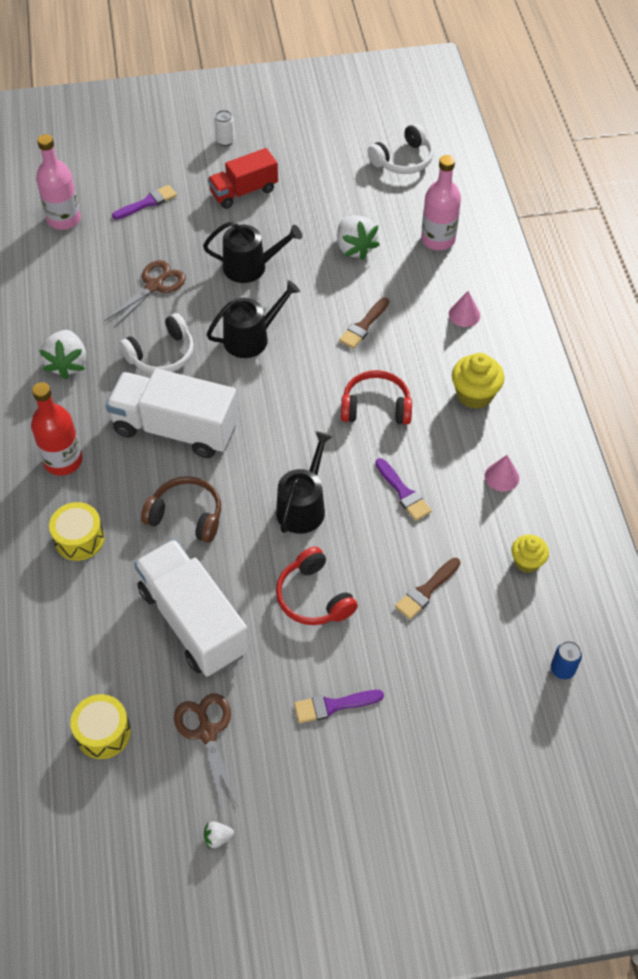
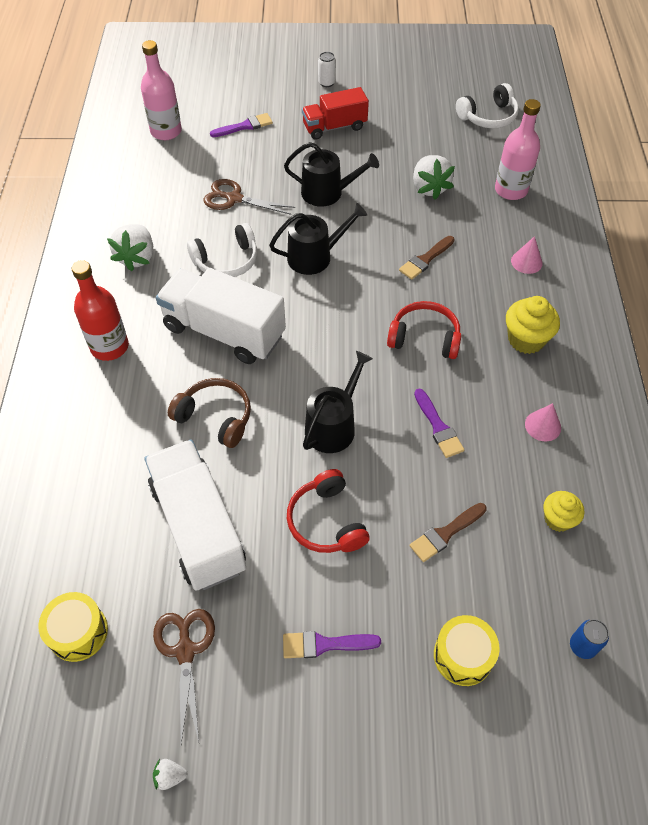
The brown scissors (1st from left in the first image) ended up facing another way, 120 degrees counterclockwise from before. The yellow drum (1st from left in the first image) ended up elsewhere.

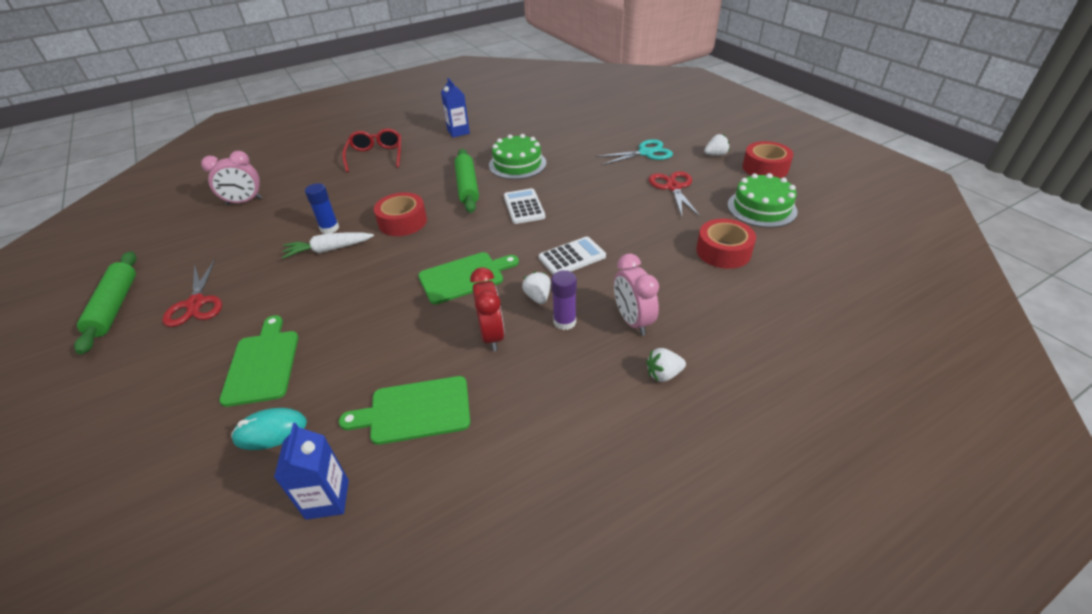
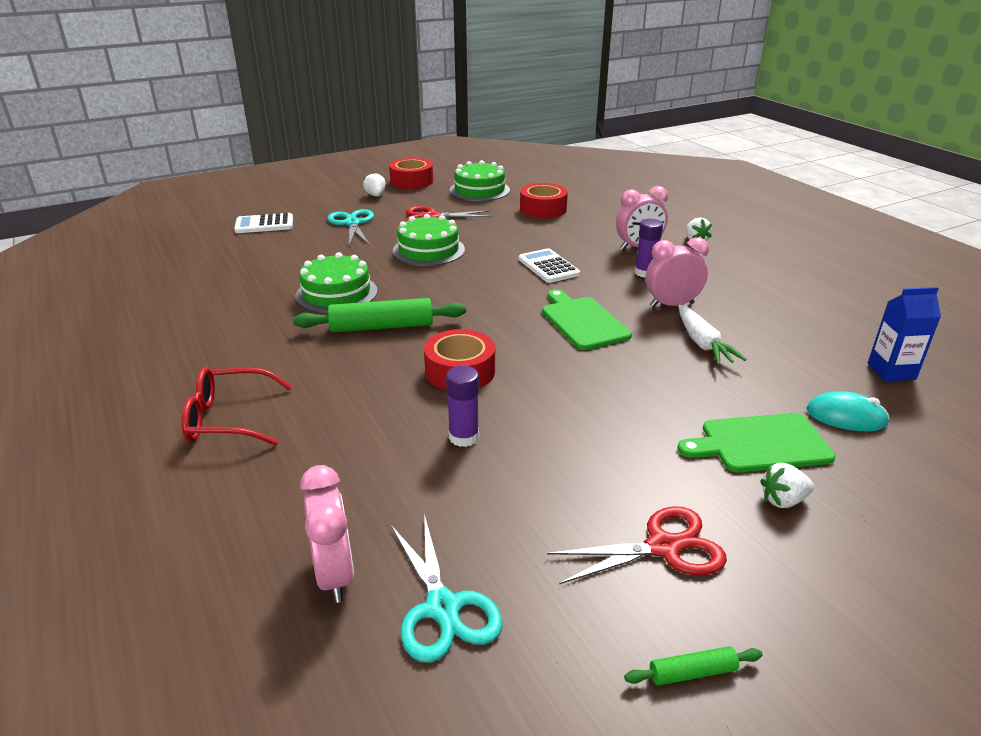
The white calculator (1st from left) ended up elsewhere. The second view gained the turquoise scissors (2nd from left). The second view gained the green cake (2nd from left). What was the blue glue stick turned into the purple glue stick (1st from left). The size of the green rolling pin (1st from left in the first image) changed by a factor of 0.48. What was the red clock turned into the pink clock (3rd from left). The white carrot ended up elsewhere. The white strawberry (1st from left in the first image) ended up elsewhere. The turquoise mouse ended up facing another way, 60 degrees counterclockwise from before. The second view lost the green cutting board (2nd from left). The second view lost the blue carton (2nd from left).

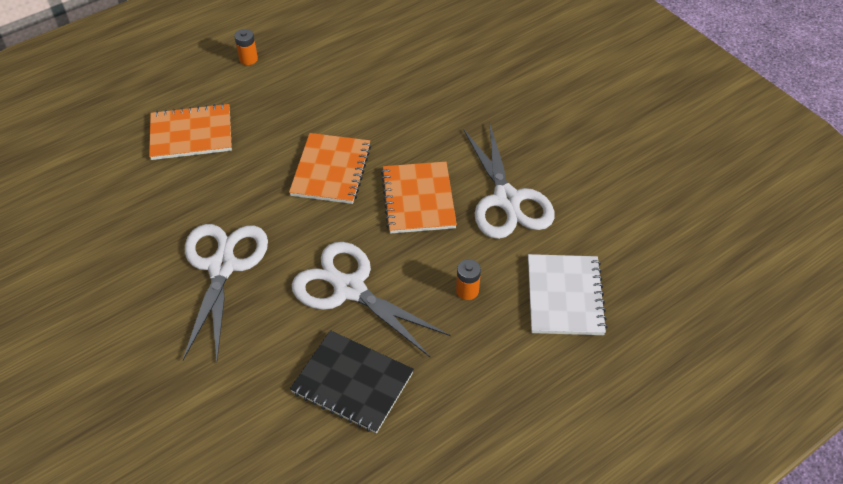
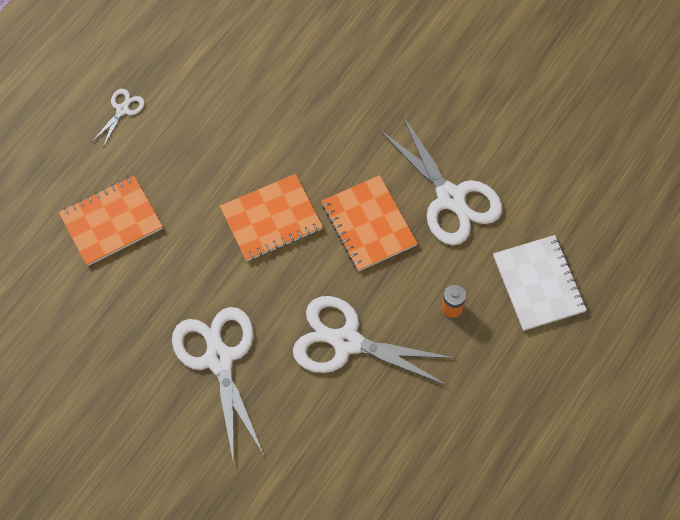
Where the orange battery (1st from left) stood, the white scissors (1st from left) came to stand. The orange notebook (2nd from left) ended up facing another way, 75 degrees clockwise from before. The second view lost the black notebook.

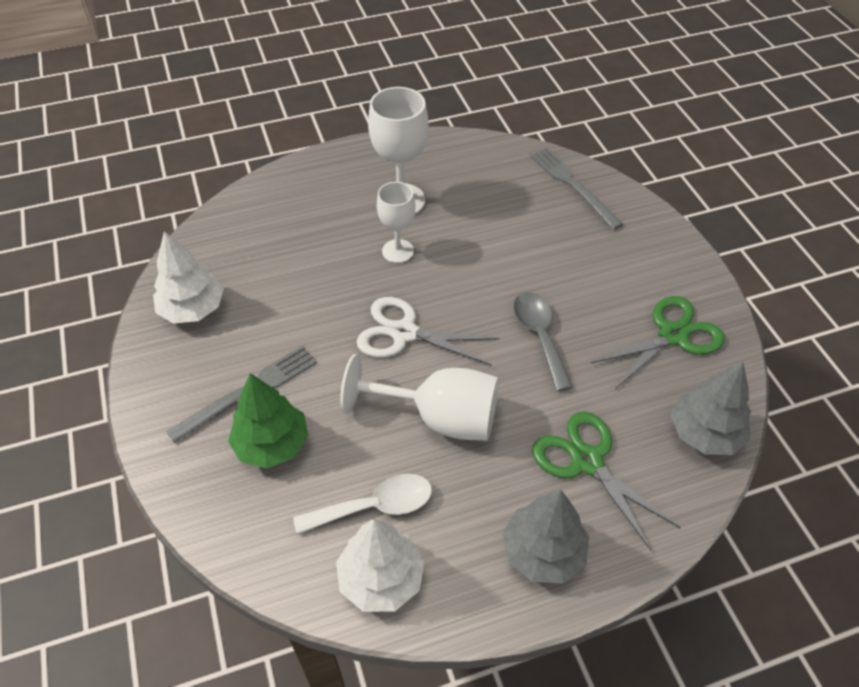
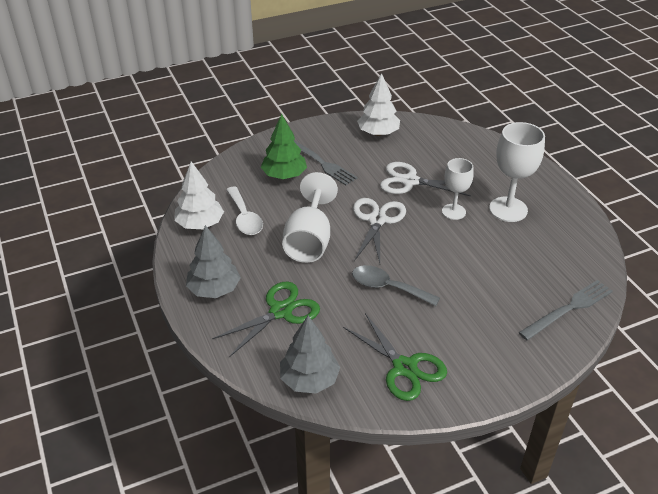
The grey spoon ended up facing another way, 135 degrees counterclockwise from before. The second view gained the white scissors (2nd from left).

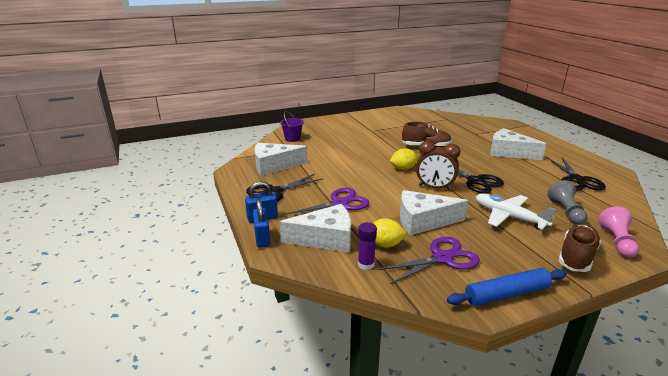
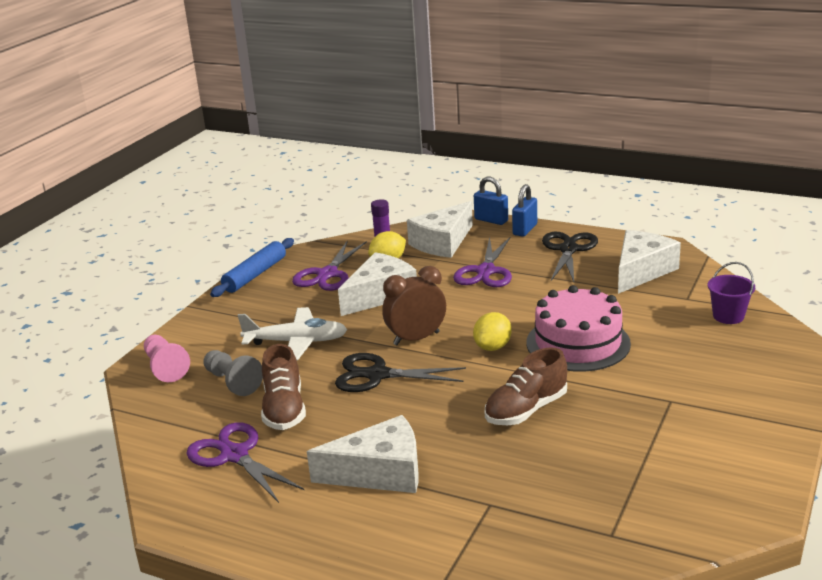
What was the black scissors (3rd from left) turned into the purple scissors (1st from left). The brown shoe (2nd from left in the first image) ended up elsewhere. The second view gained the pink cake.

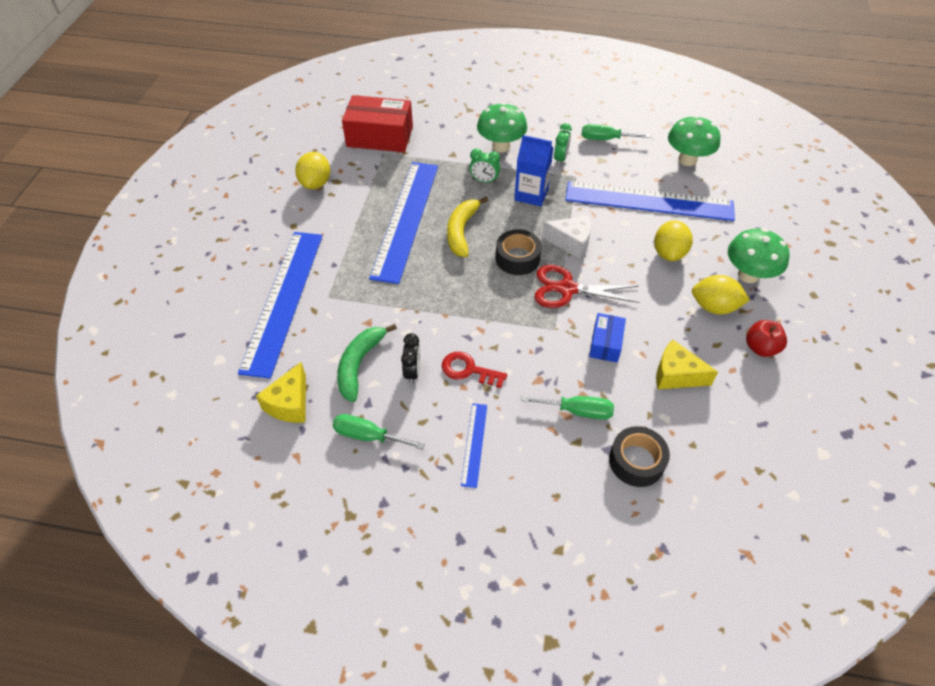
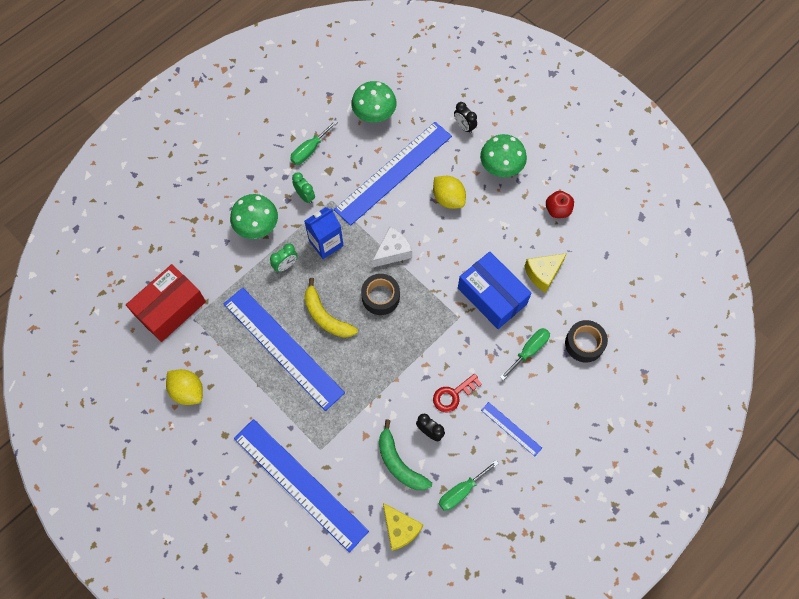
The second view gained the black clock (2nd from left). The size of the blue box changed by a factor of 1.87. The second view lost the red scissors. The second view lost the yellow lemon (3rd from left).

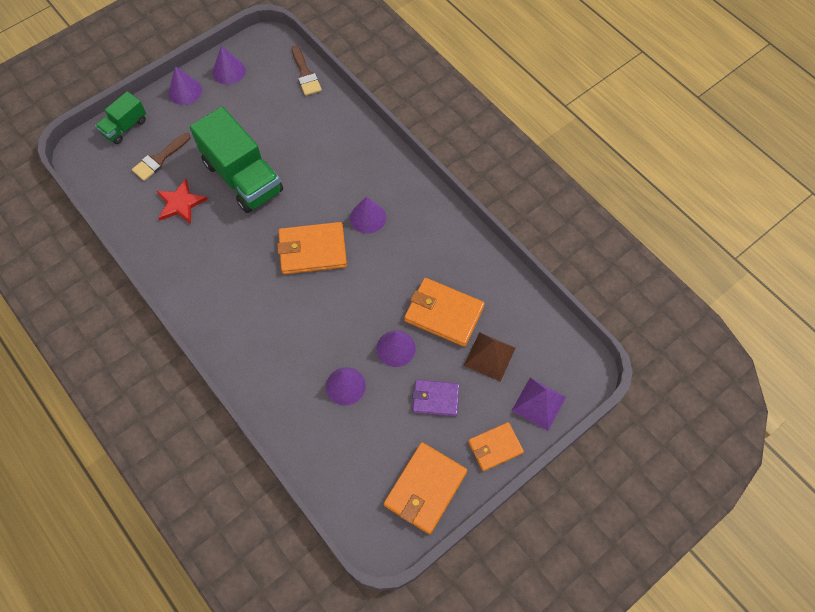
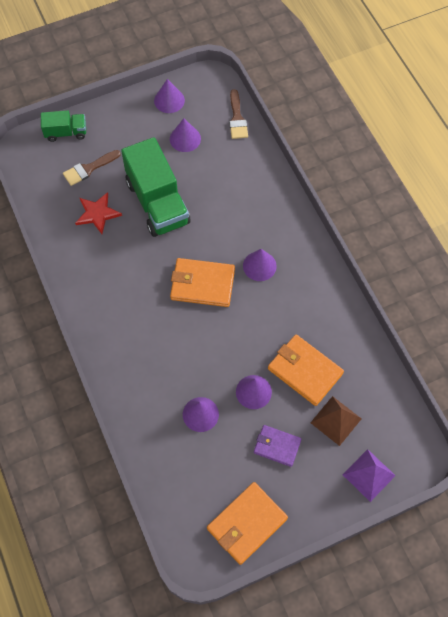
The green truck (1st from left) ended up facing another way, 150 degrees counterclockwise from before. The purple cone (1st from left in the first image) ended up elsewhere. The second view lost the orange wallet (4th from left).

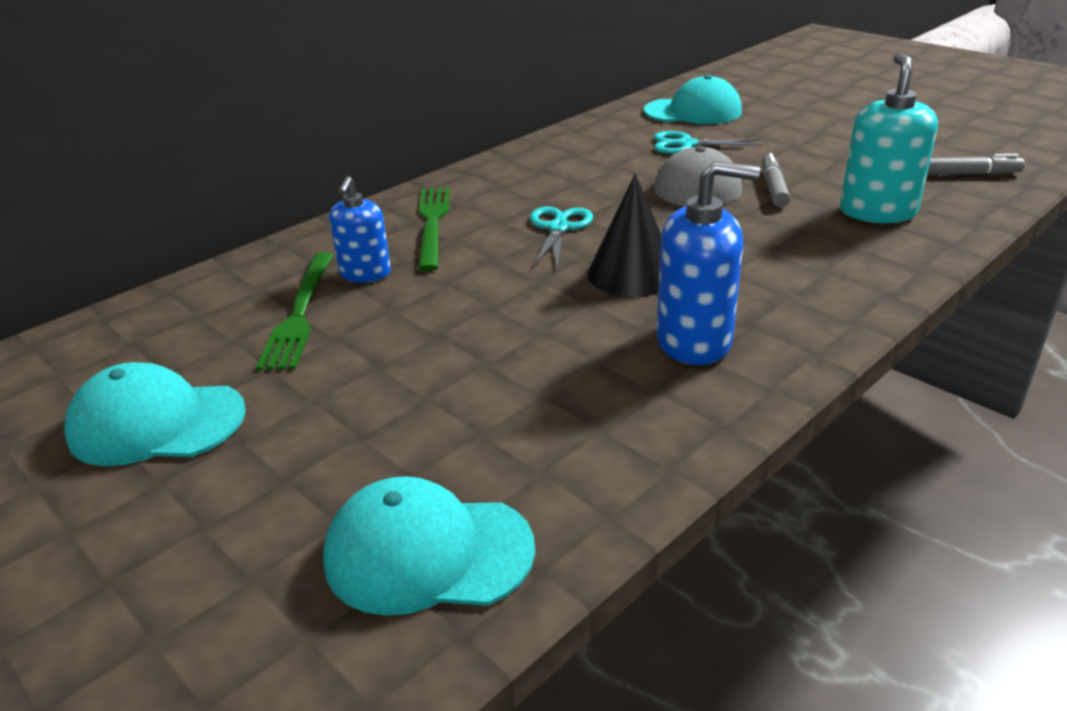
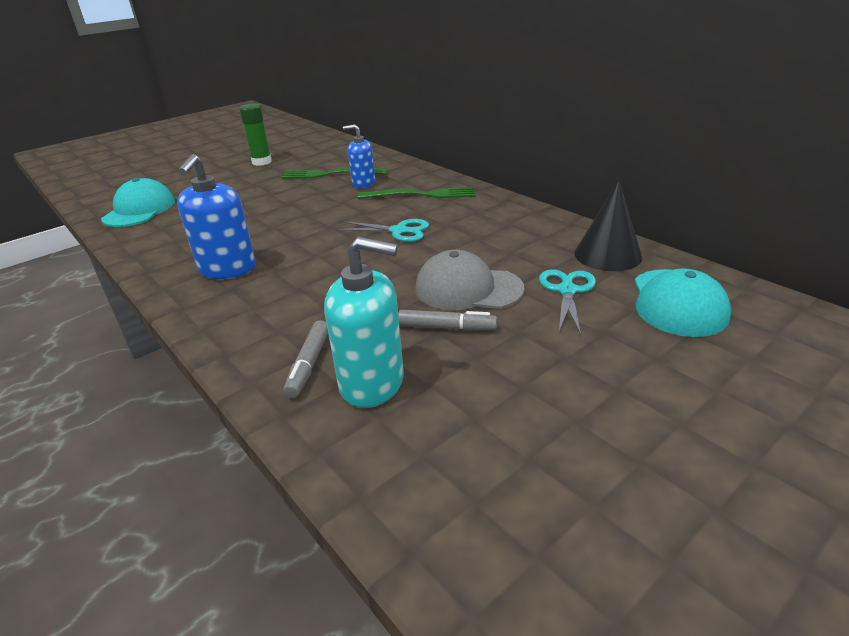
Where the turquoise cap (1st from left) stood, the green glue stick came to stand. The grey marker (2nd from left in the first image) ended up elsewhere. The black cone ended up elsewhere.

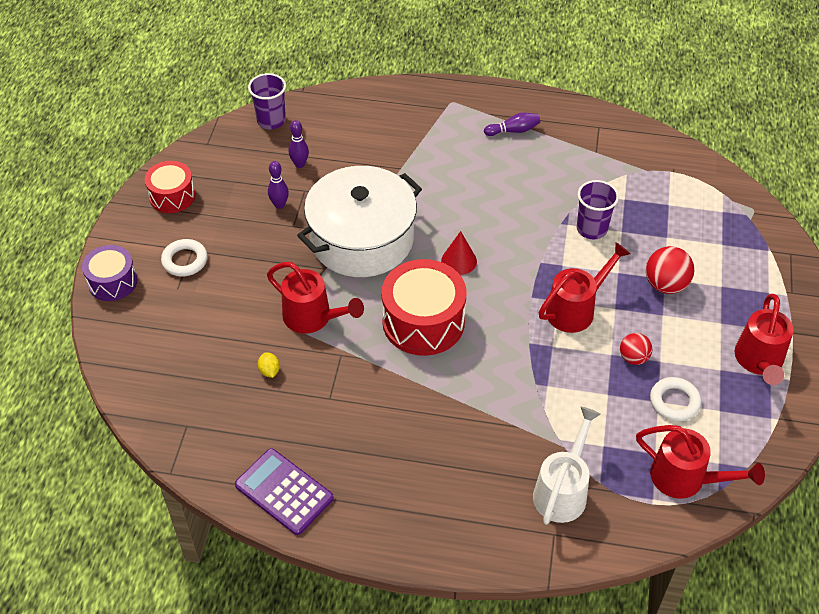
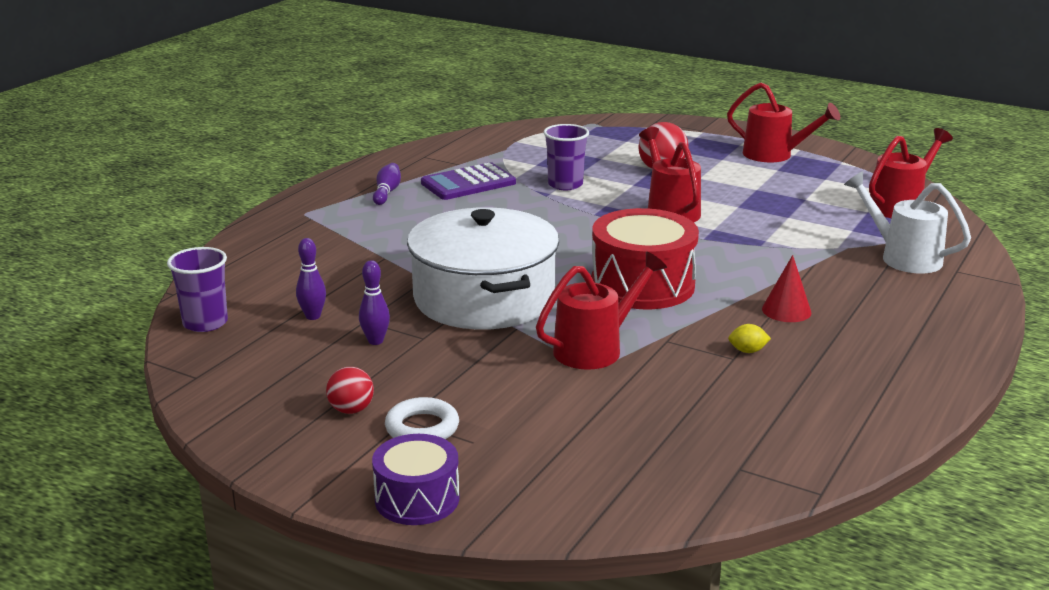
The red ball (1st from left) ended up elsewhere. The purple calculator ended up elsewhere. The yellow lemon ended up elsewhere. The red cone ended up elsewhere. The second view lost the red drum (1st from left). The second view lost the white ring (2nd from left).

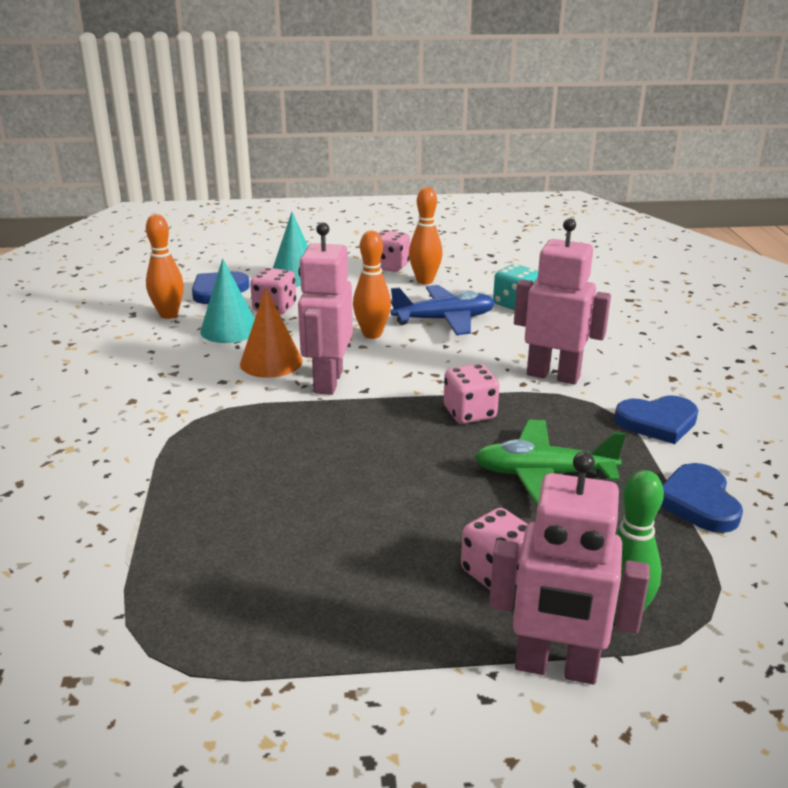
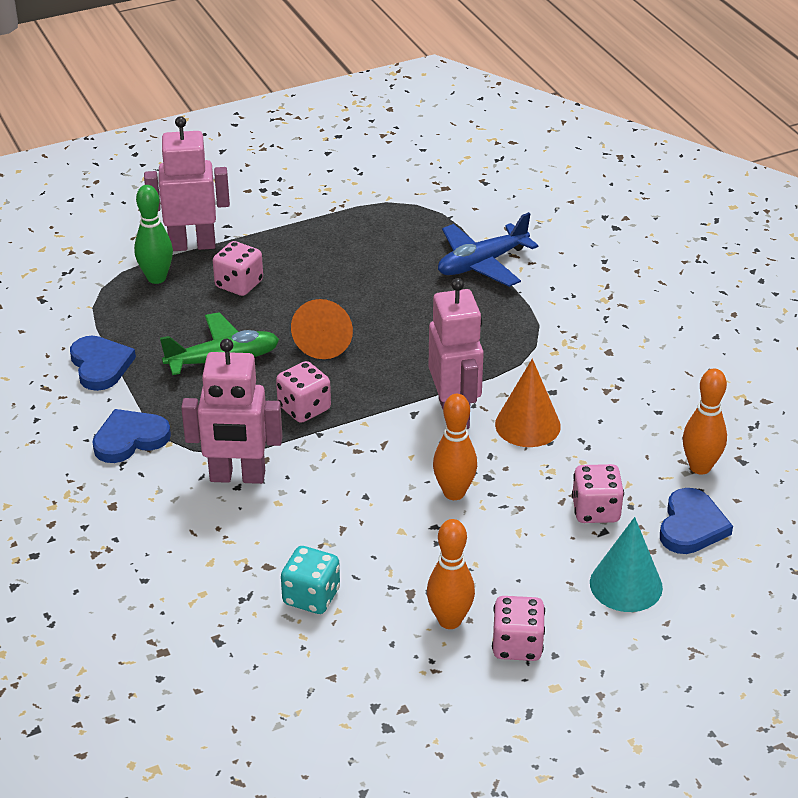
The second view gained the orange cone (1st from left). The blue plane ended up elsewhere. The second view lost the turquoise cone (1st from left).

